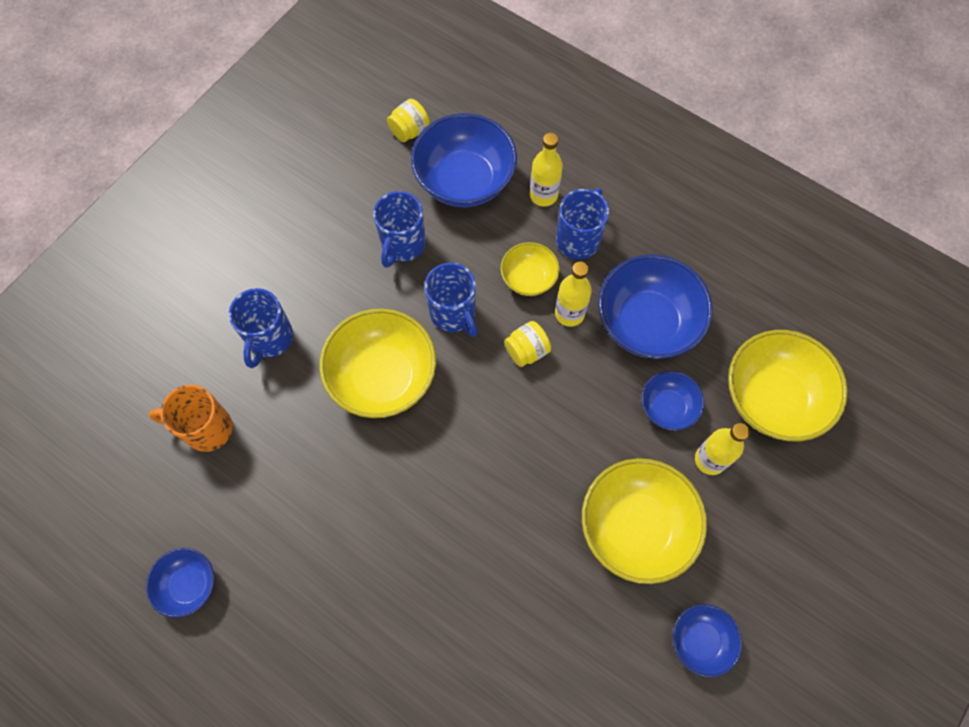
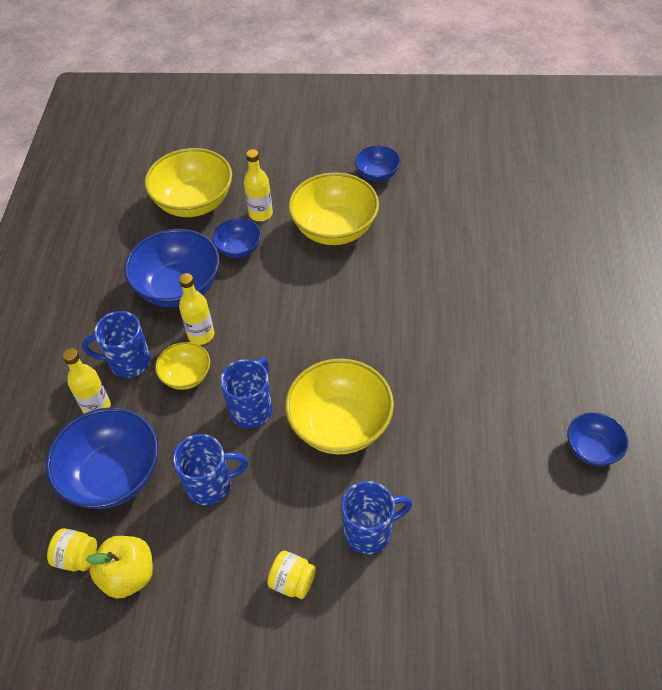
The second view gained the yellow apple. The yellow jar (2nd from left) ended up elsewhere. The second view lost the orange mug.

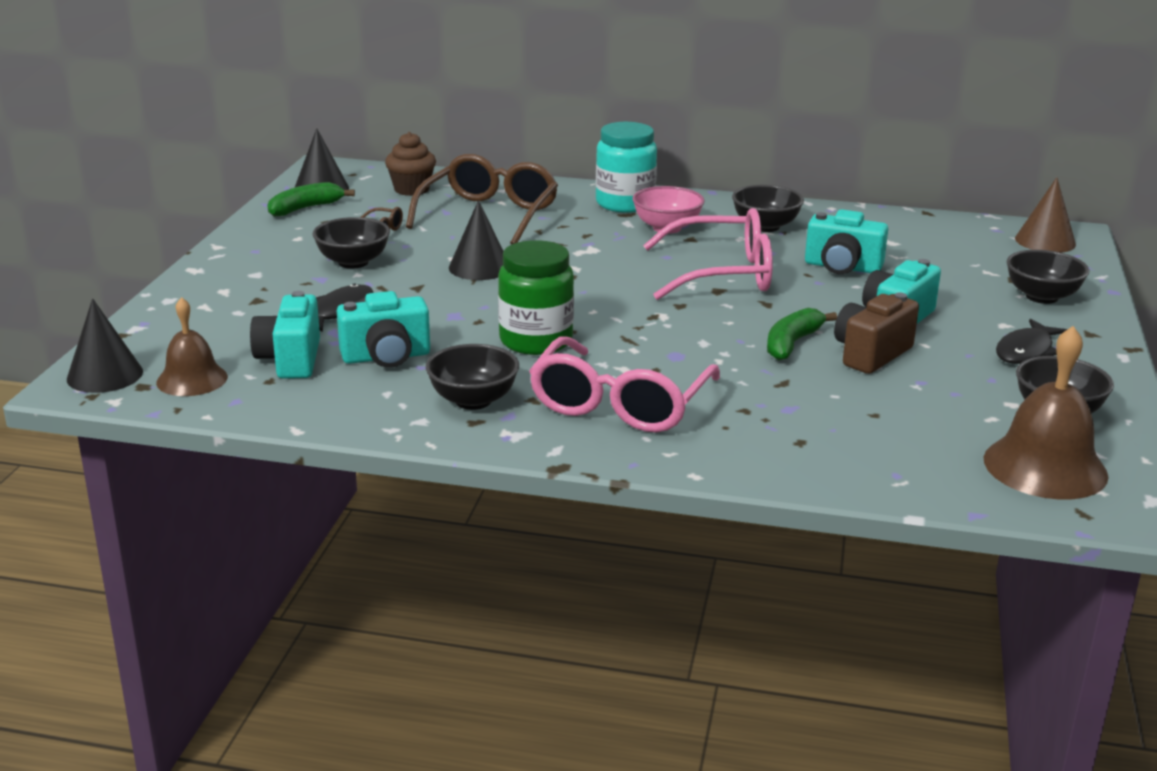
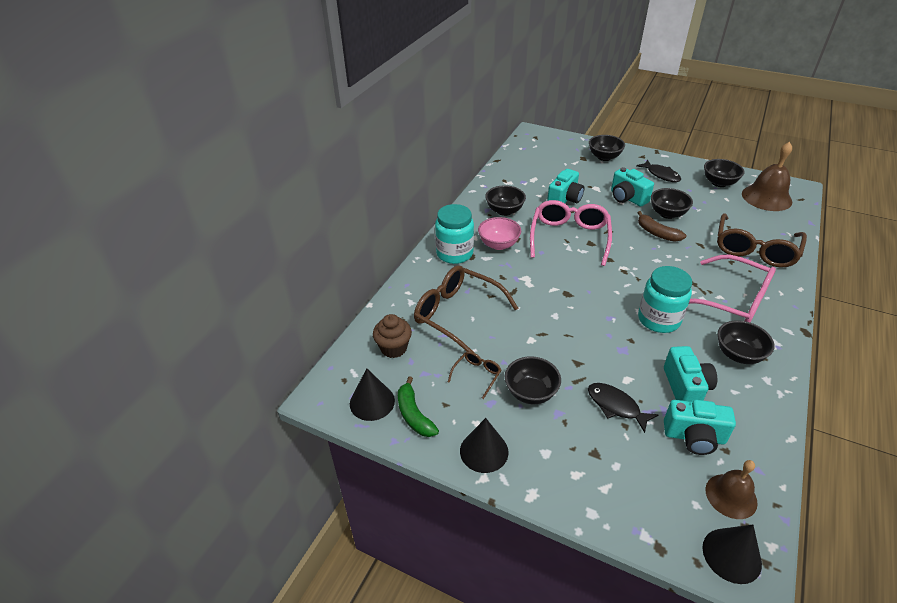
The black cone (3rd from left in the first image) ended up elsewhere. What was the green banana (2nd from left) turned into the brown banana. What was the green jar turned into the turquoise jar (2nd from left). Where the brown camera stood, the black bowl (4th from left) came to stand. The second view gained the brown glasses (3rd from left). The second view lost the brown cone.

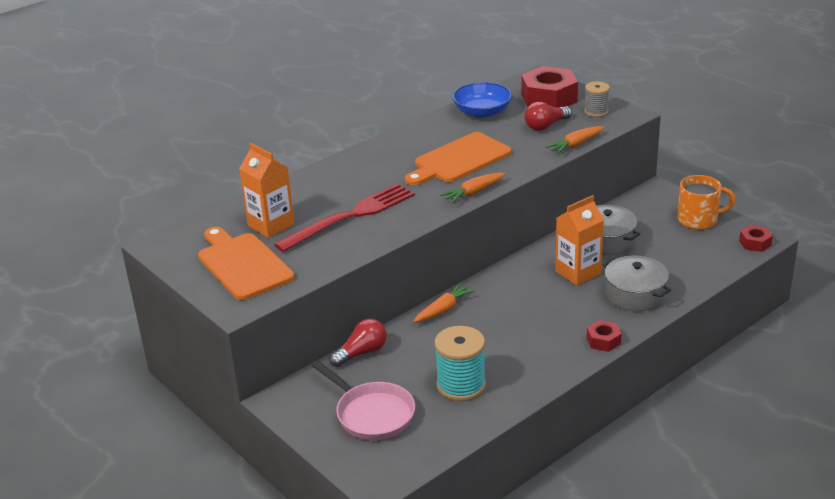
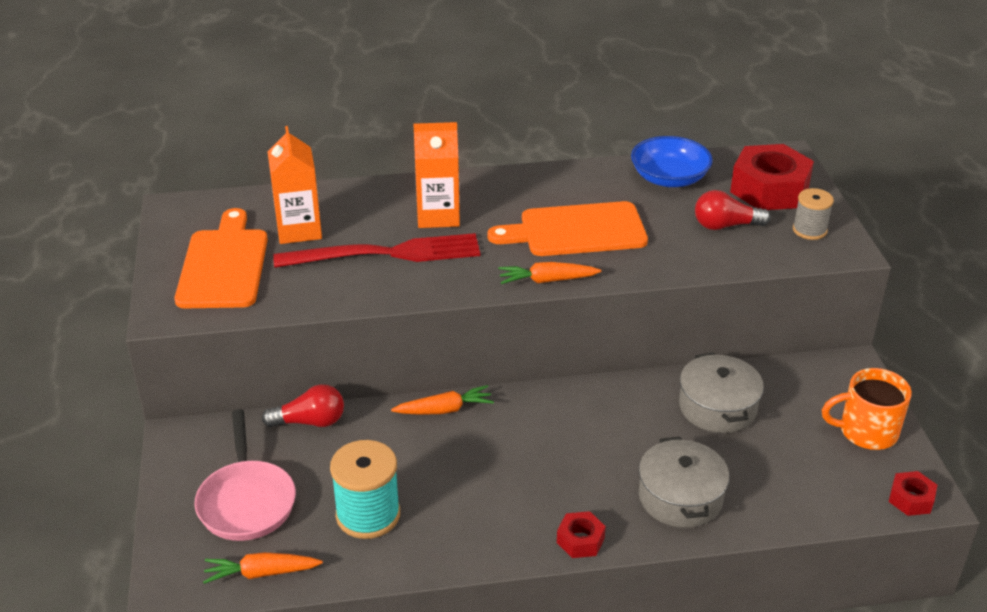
The orange carrot (3rd from left in the first image) ended up elsewhere. The orange carton (2nd from left) ended up elsewhere. The orange mug ended up facing another way, 150 degrees clockwise from before.

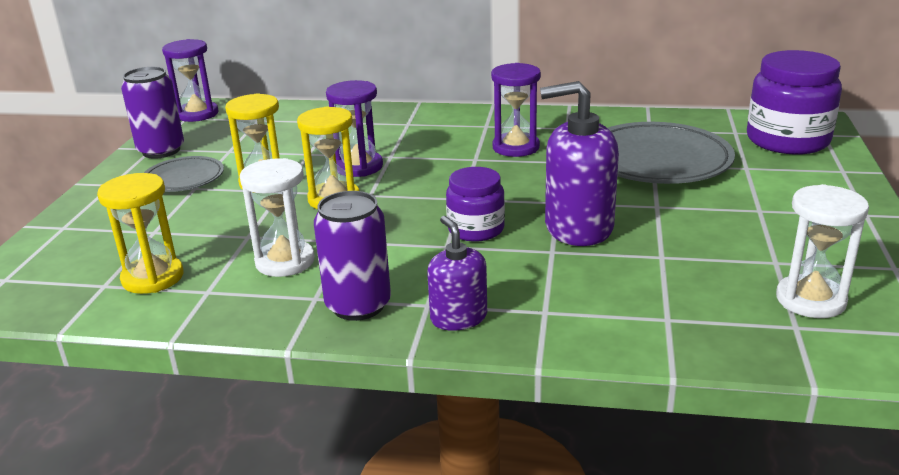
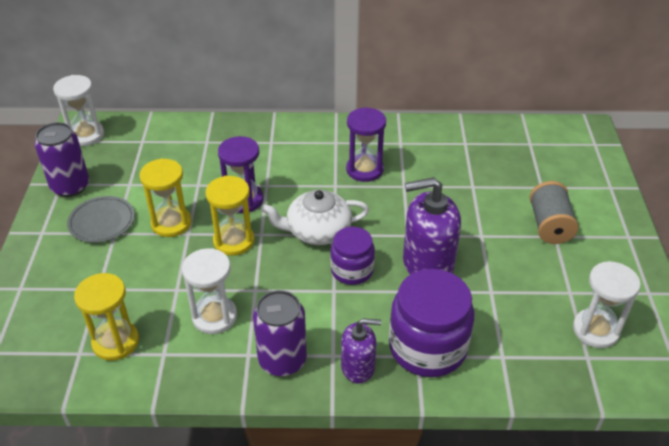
What was the purple hourglass (1st from left) turned into the white hourglass (1st from left). The second view gained the white teapot. The purple soap dispenser (1st from left) ended up facing another way, 120 degrees clockwise from before. The purple jar (2nd from left) ended up elsewhere. The second view gained the grey spool. The second view lost the grey plate (2nd from left).

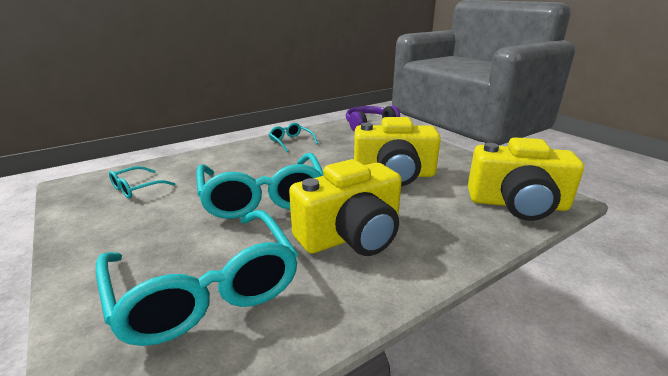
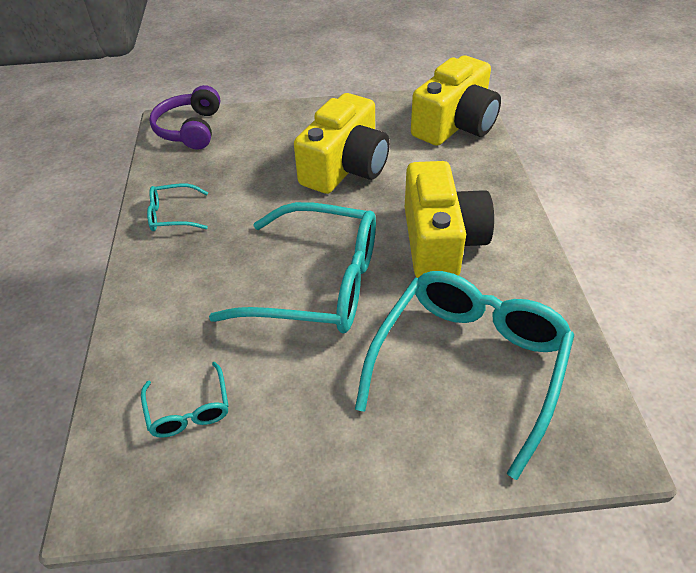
The turquoise glasses (2nd from left in the first image) ended up facing another way, 60 degrees counterclockwise from before.

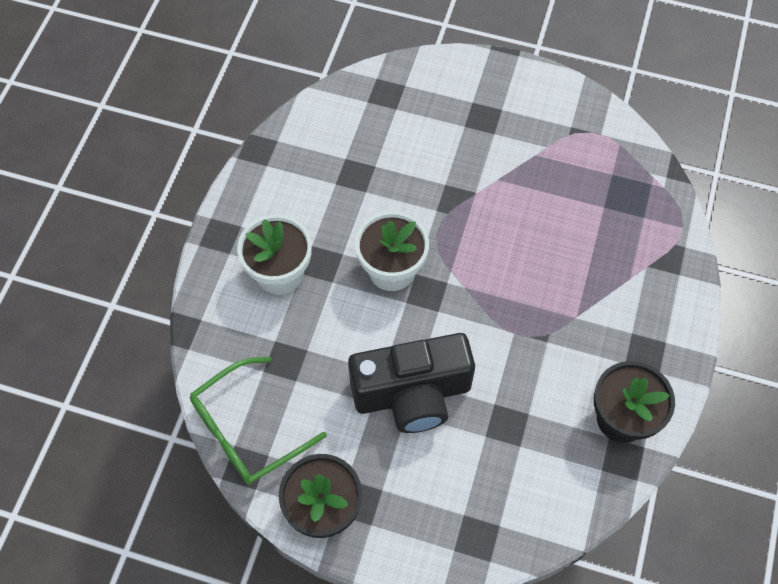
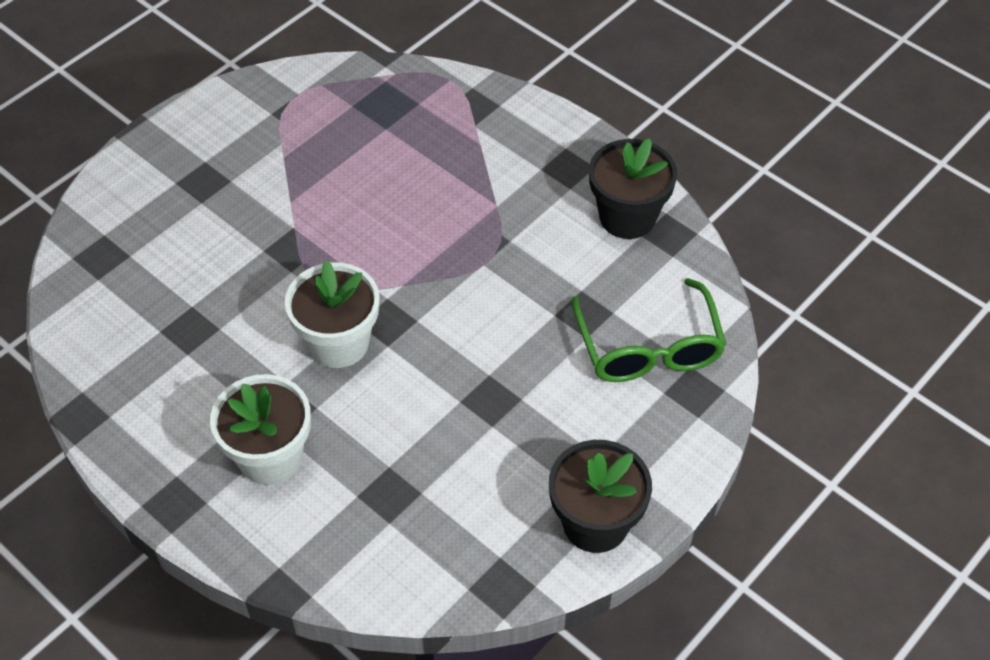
The green glasses ended up elsewhere. The second view lost the black camera.

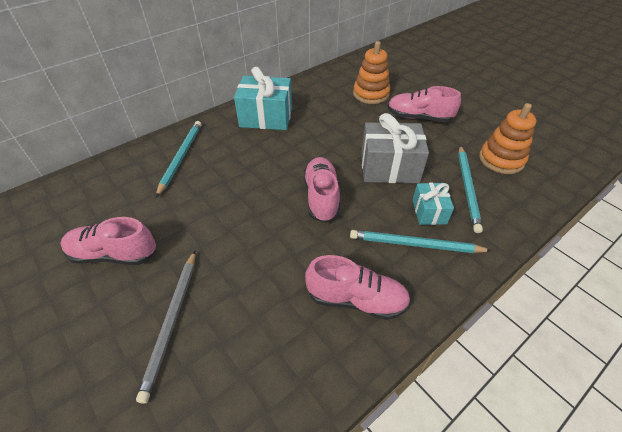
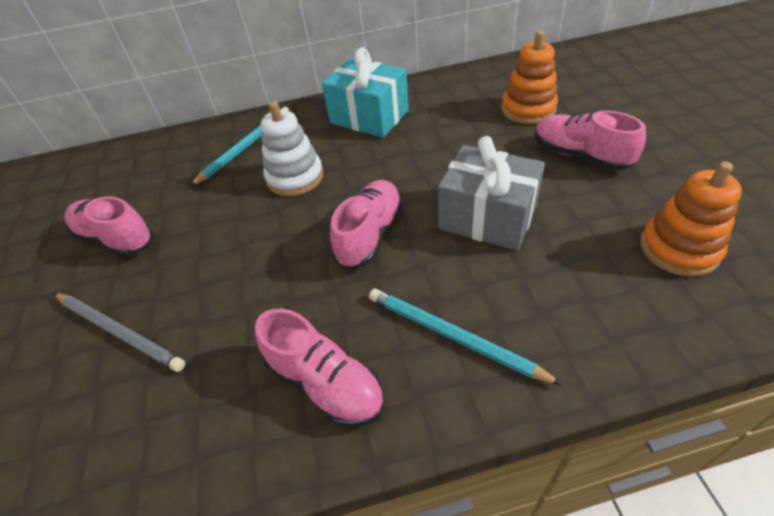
The grey pencil ended up facing another way, 90 degrees counterclockwise from before. The second view gained the white stacking toy. The second view lost the turquoise gift (2nd from left). The second view lost the turquoise pencil (3rd from left).

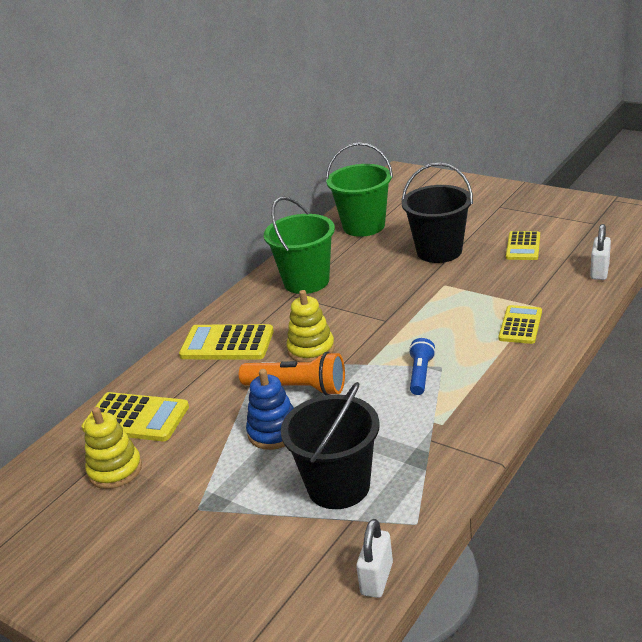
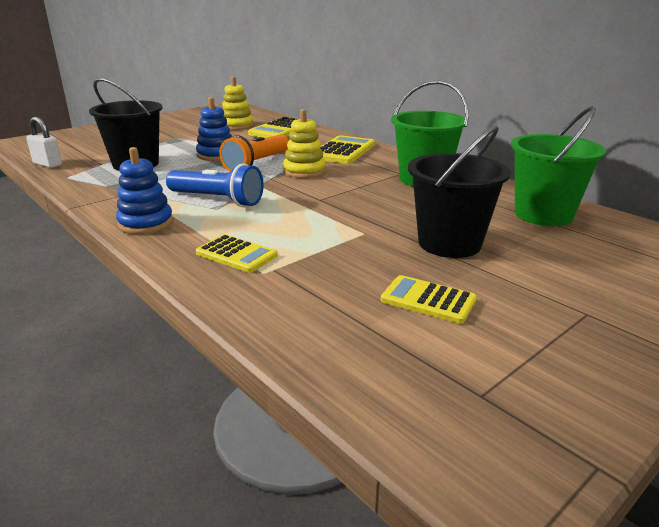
The second view gained the blue stacking toy (1st from left). The size of the blue flashlight changed by a factor of 1.62. The second view lost the white padlock (2nd from left).

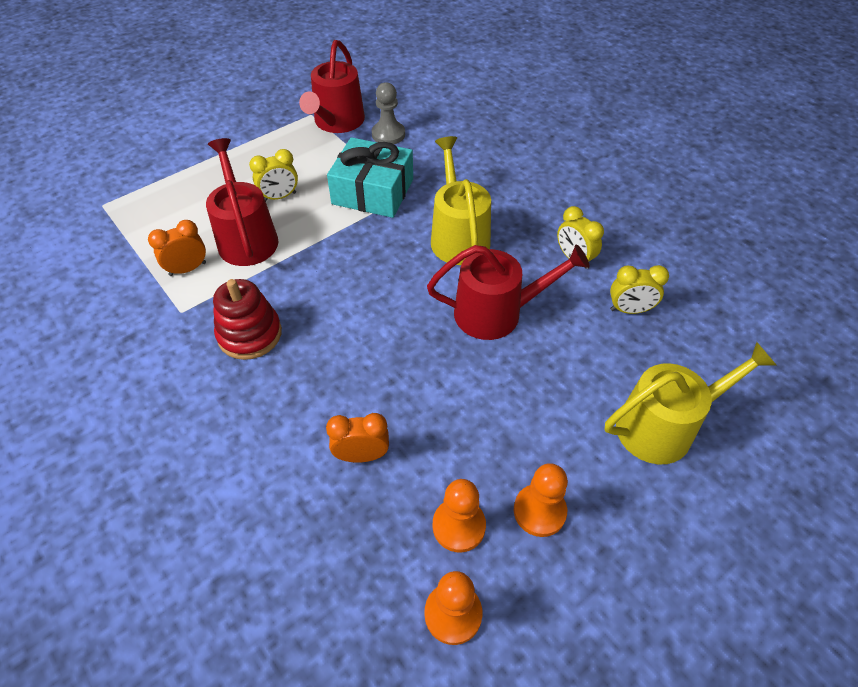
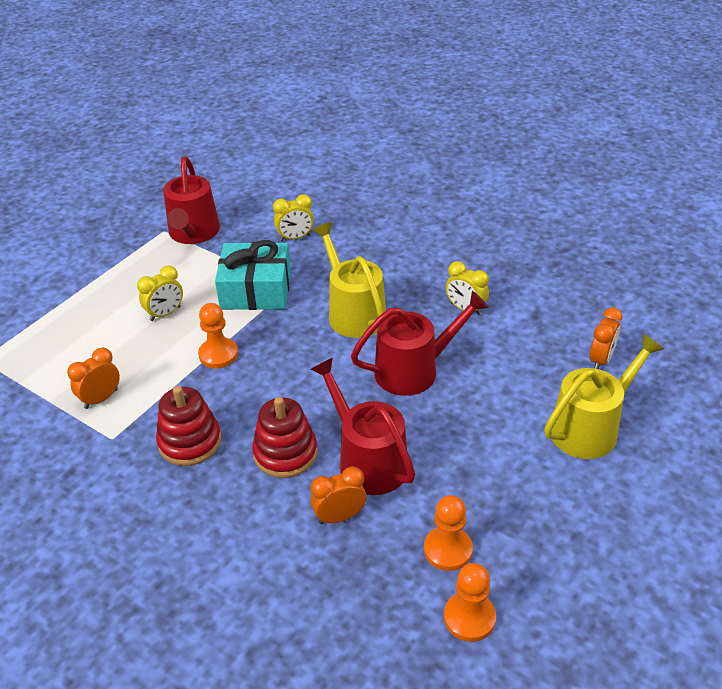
The orange pawn (3rd from left in the first image) ended up elsewhere. The second view gained the red stacking toy (2nd from left). The yellow clock (3rd from left in the first image) ended up elsewhere. The red watering can (1st from left in the first image) ended up elsewhere. The second view gained the orange clock (3rd from left). The second view lost the grey pawn.

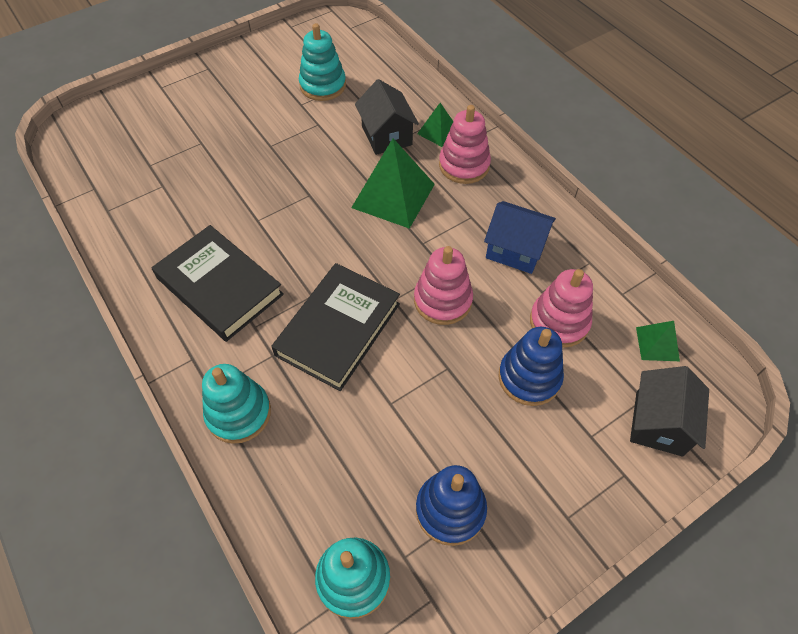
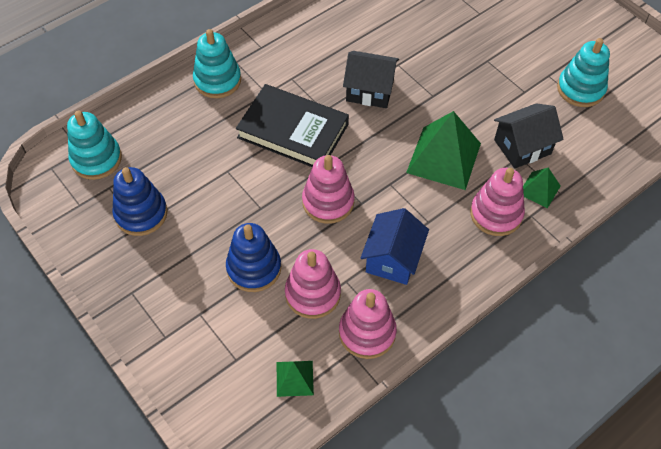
The second view gained the pink stacking toy (3rd from left). The black house (2nd from left in the first image) ended up elsewhere. The second view lost the black book (1st from left).

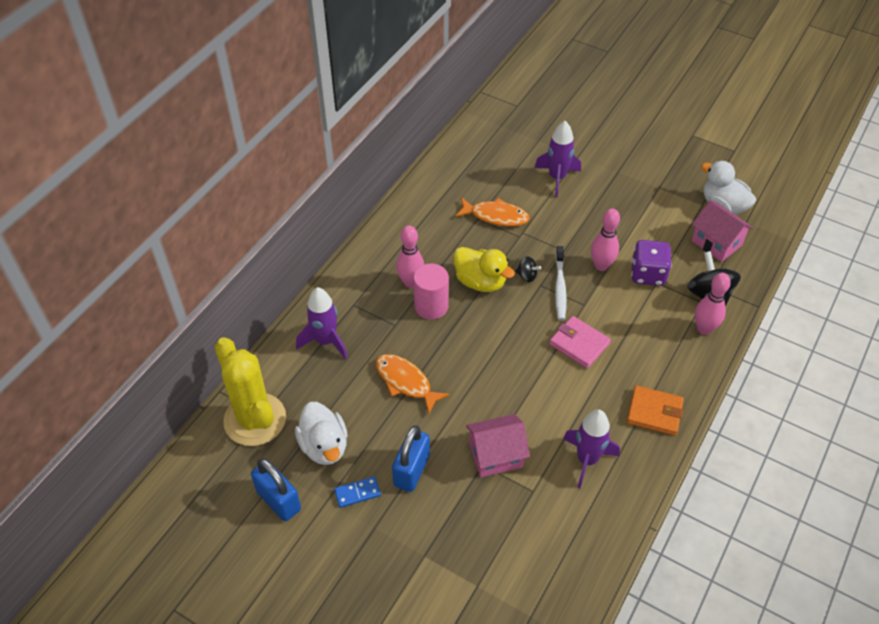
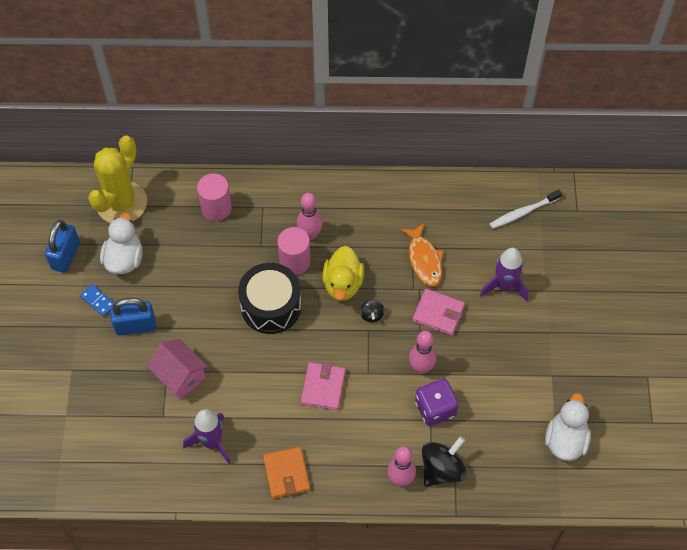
The white duck (1st from left) ended up facing another way, 150 degrees clockwise from before. Where the purple rocket (1st from left) stood, the pink cylinder (1st from left) came to stand. The second view gained the black drum. The second view gained the pink wallet (2nd from left). The white toothbrush ended up elsewhere. The second view lost the orange fish (1st from left). The second view lost the pink house (2nd from left).

